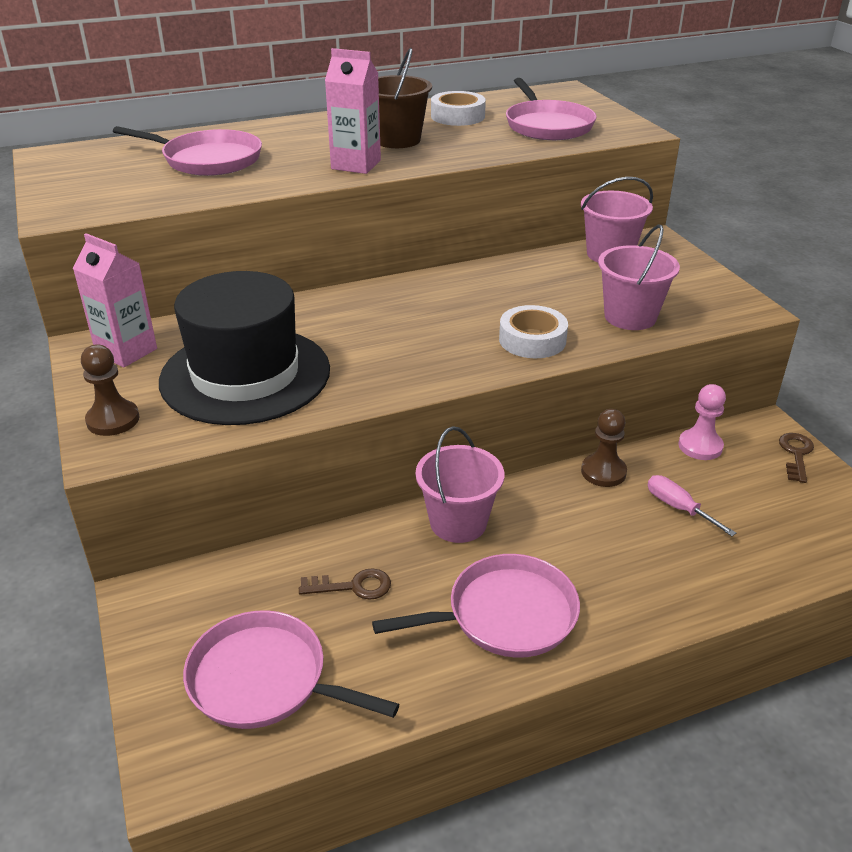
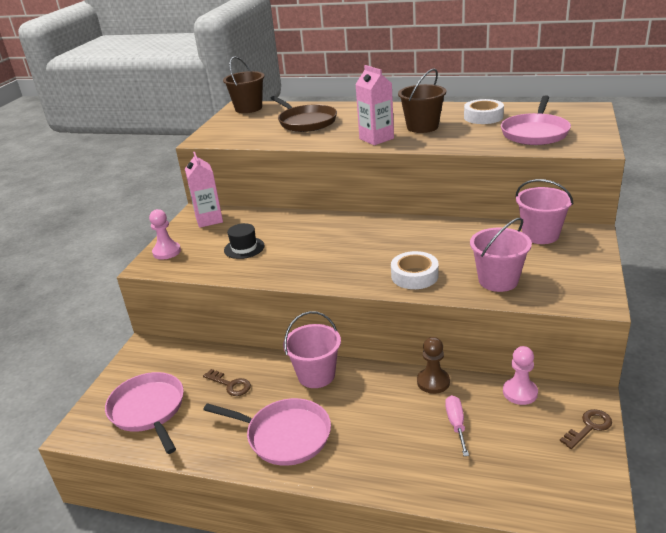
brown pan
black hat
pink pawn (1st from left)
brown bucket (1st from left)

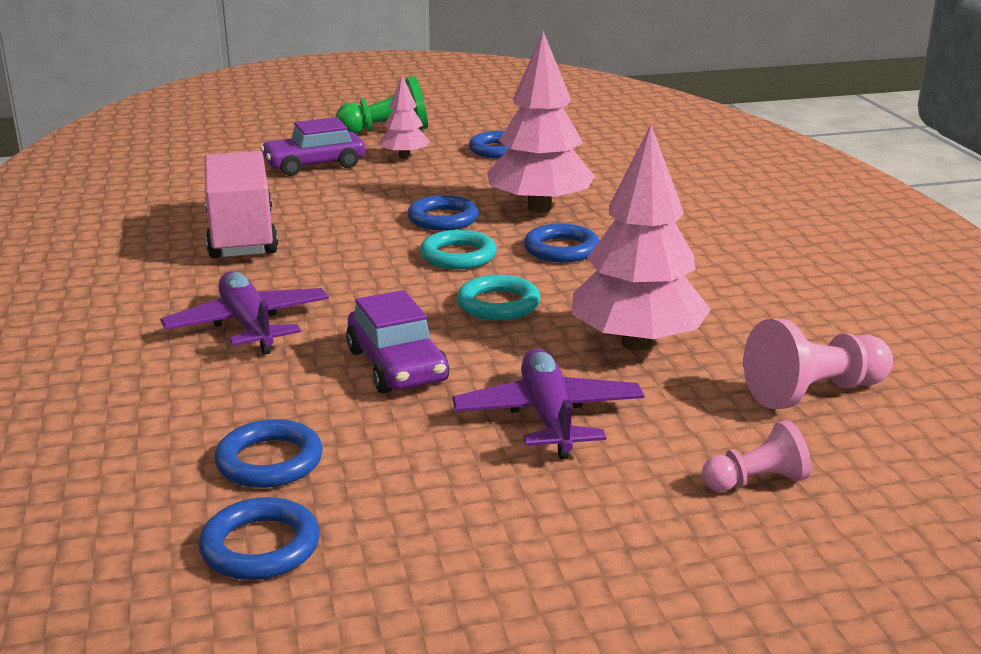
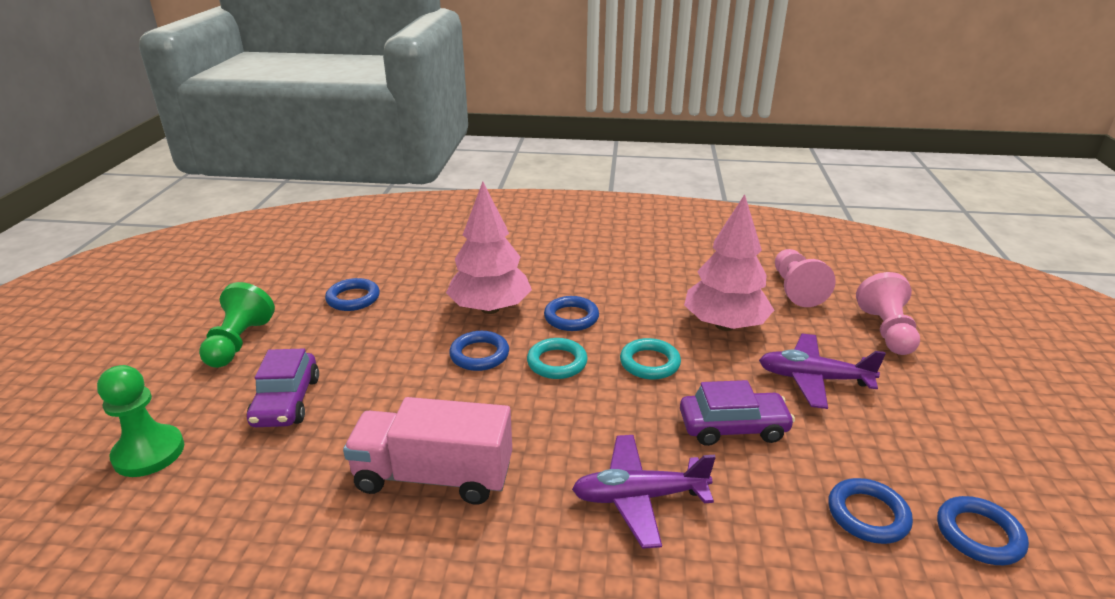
pink tree (1st from left in the first image)
pink pawn (2nd from left)
green pawn (1st from left)

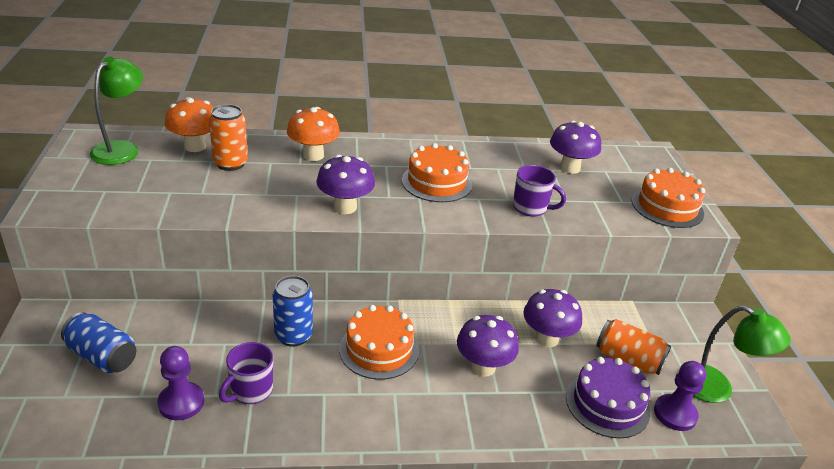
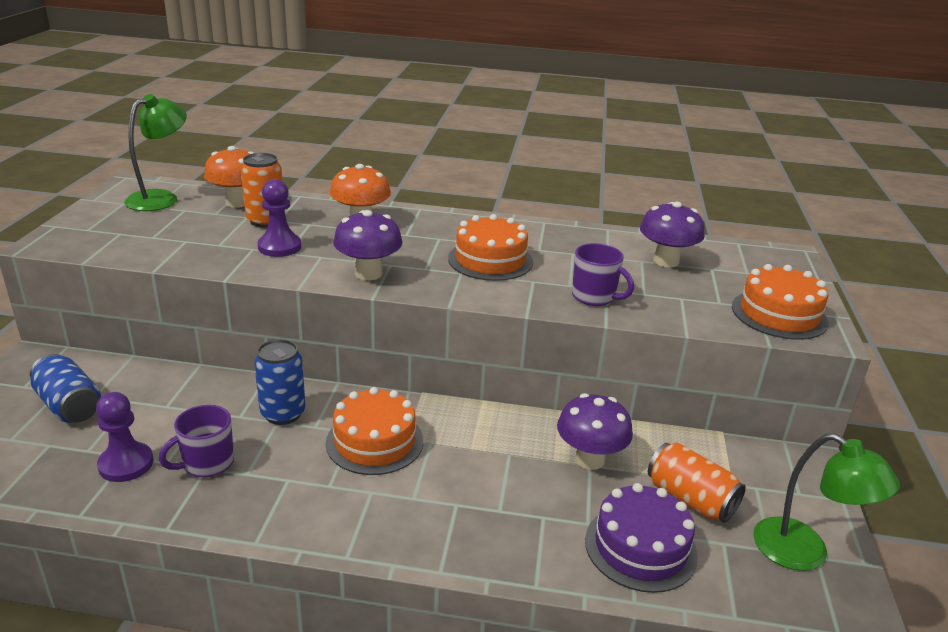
purple mushroom (2nd from left in the first image)
purple pawn (2nd from left)

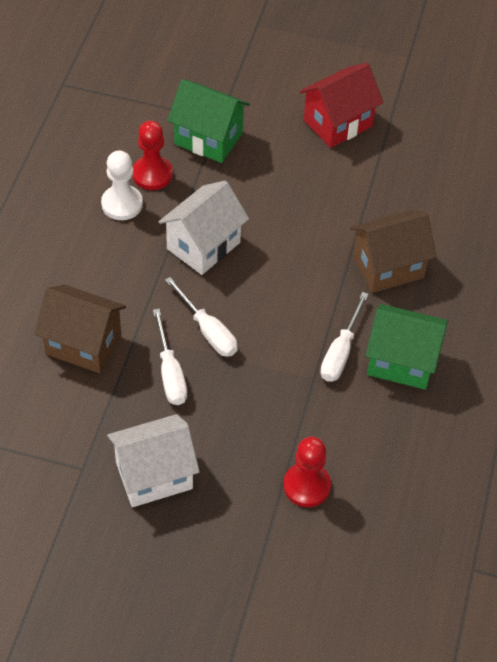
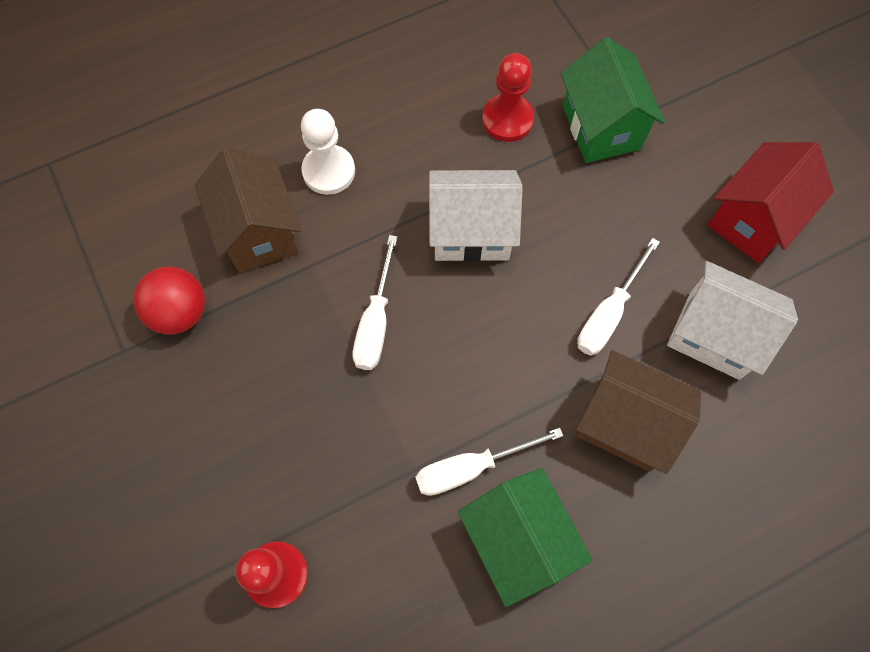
red house
white pawn
white screwdriver (3rd from left)
white house (2nd from left)
red ball

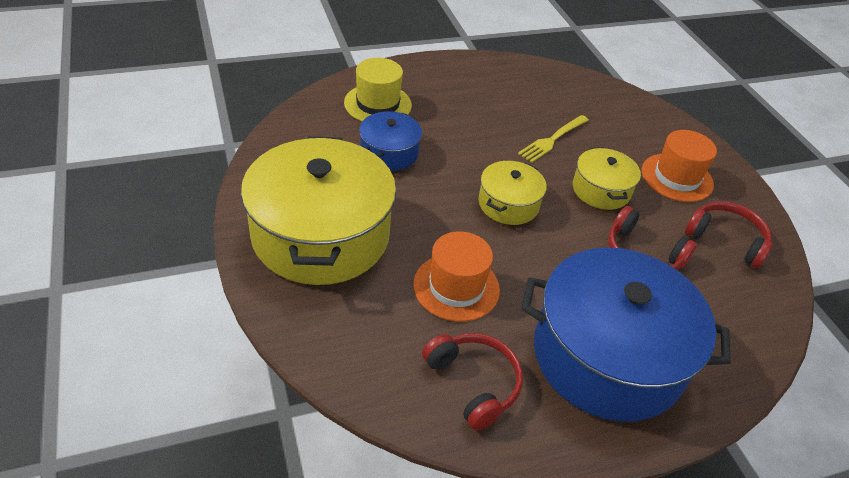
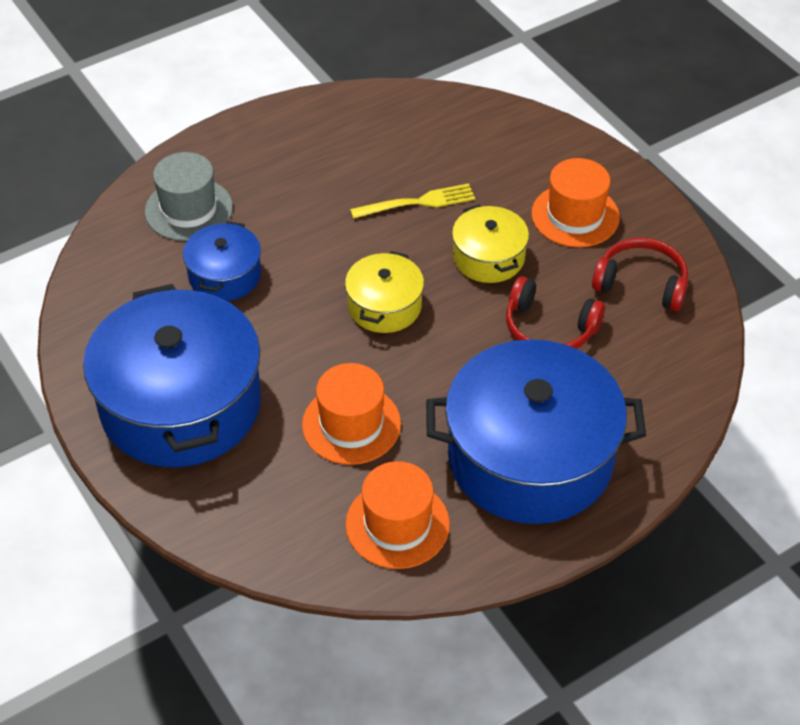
grey hat
yellow fork
blue pot (1st from left)
orange hat (2nd from left)

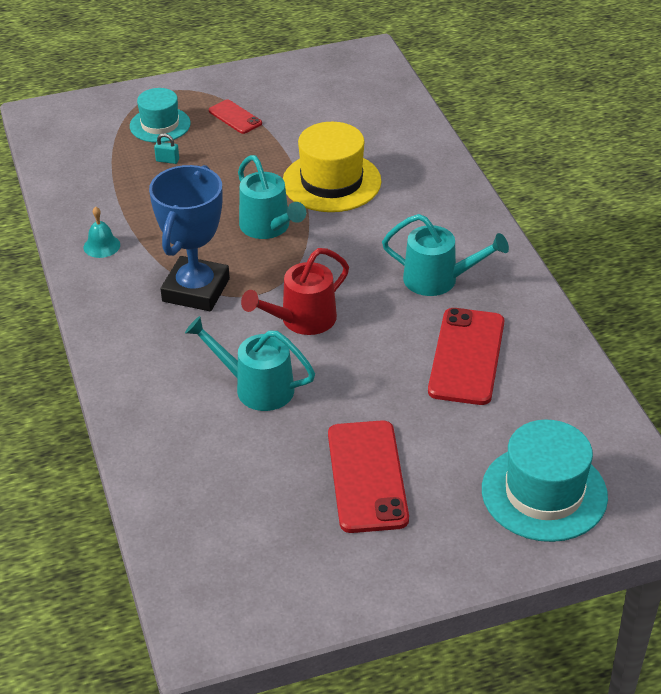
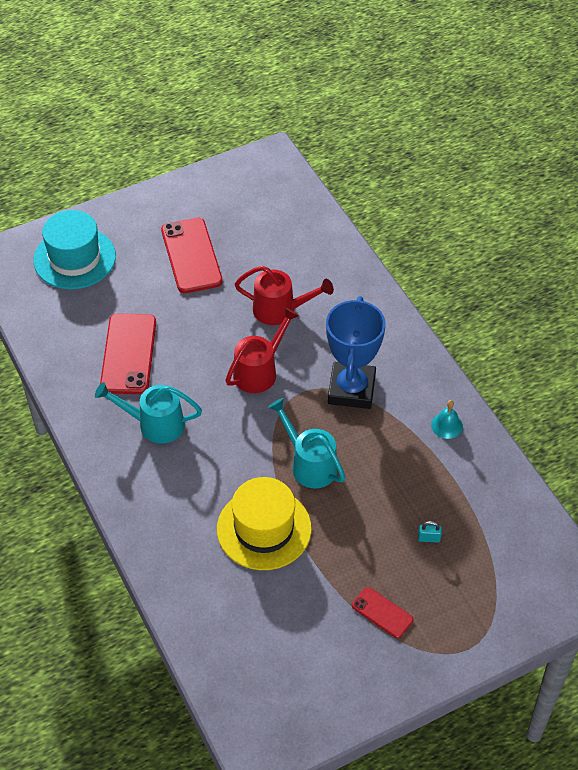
turquoise hat (1st from left in the first image)
red watering can (2nd from left)

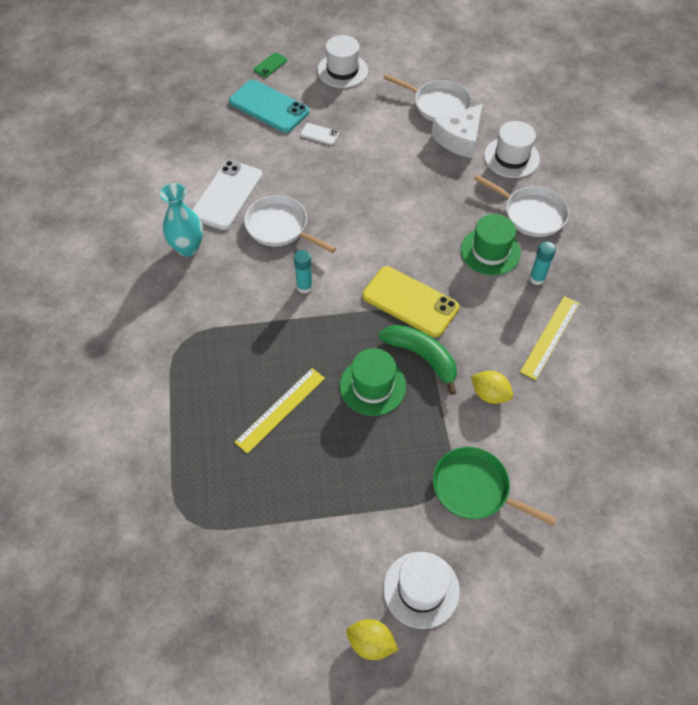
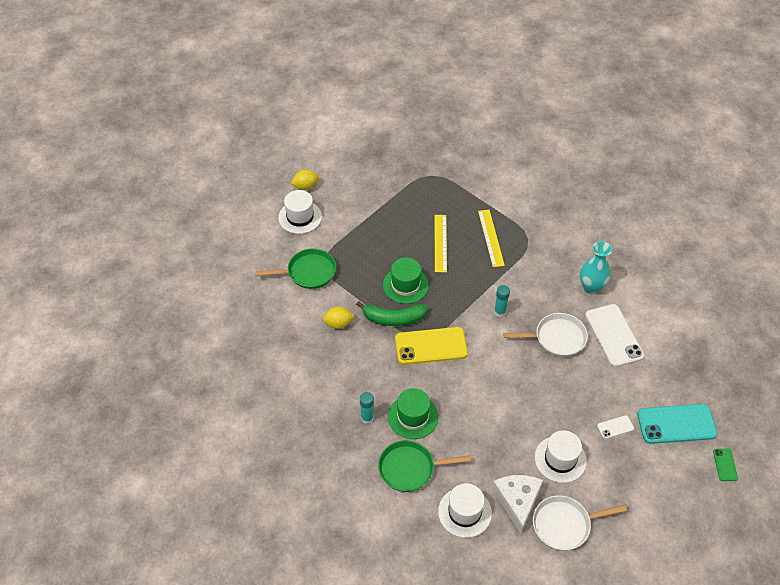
white hat (3rd from left)
green pan (2nd from left)
yellow ruler (2nd from left)

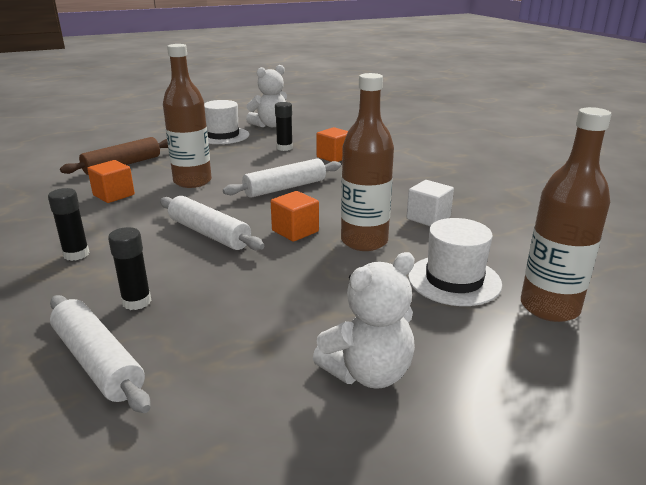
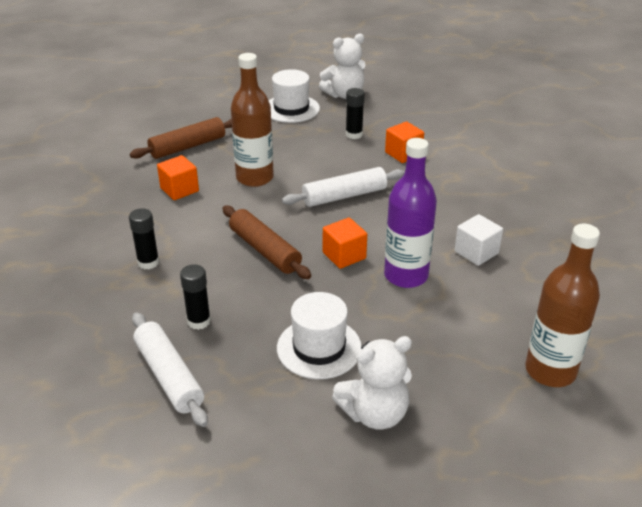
purple bottle
brown rolling pin (2nd from left)
white hat (2nd from left)

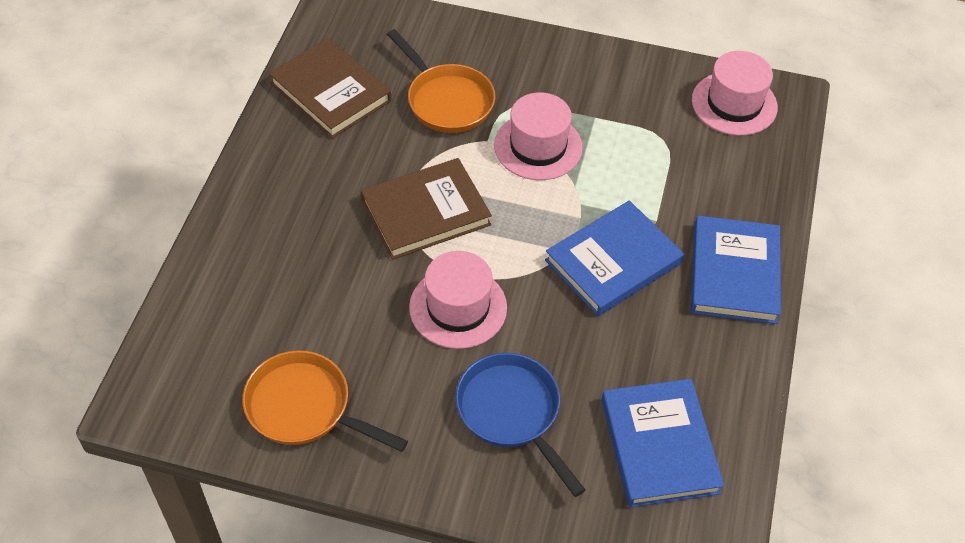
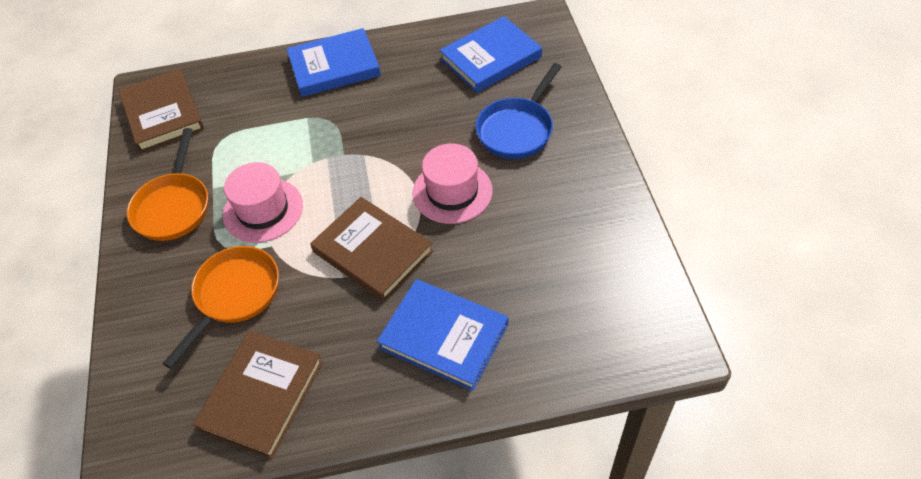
brown book (1st from left)
blue book (2nd from left)
orange pan (1st from left)

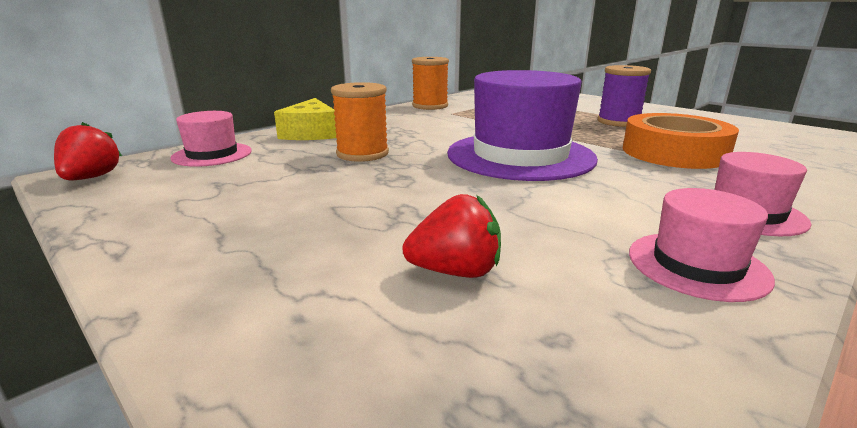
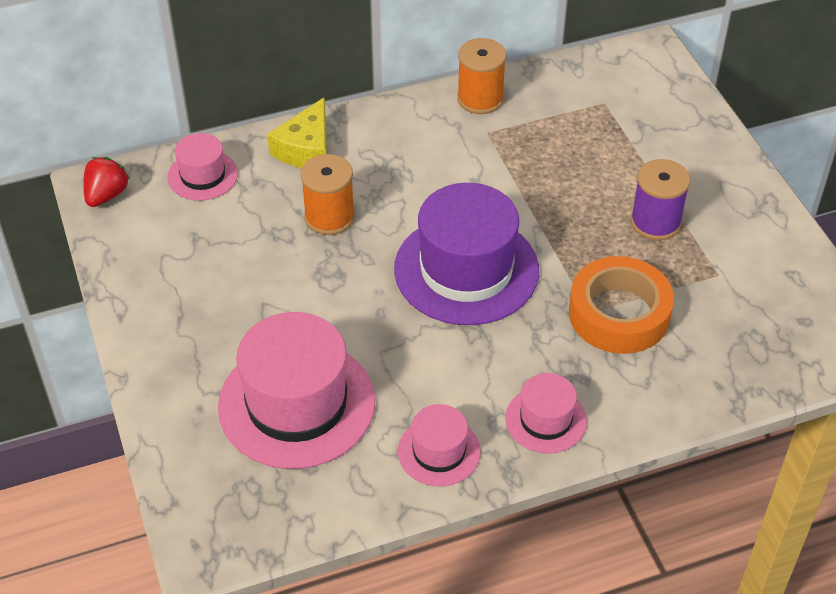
pink hat (2nd from left)

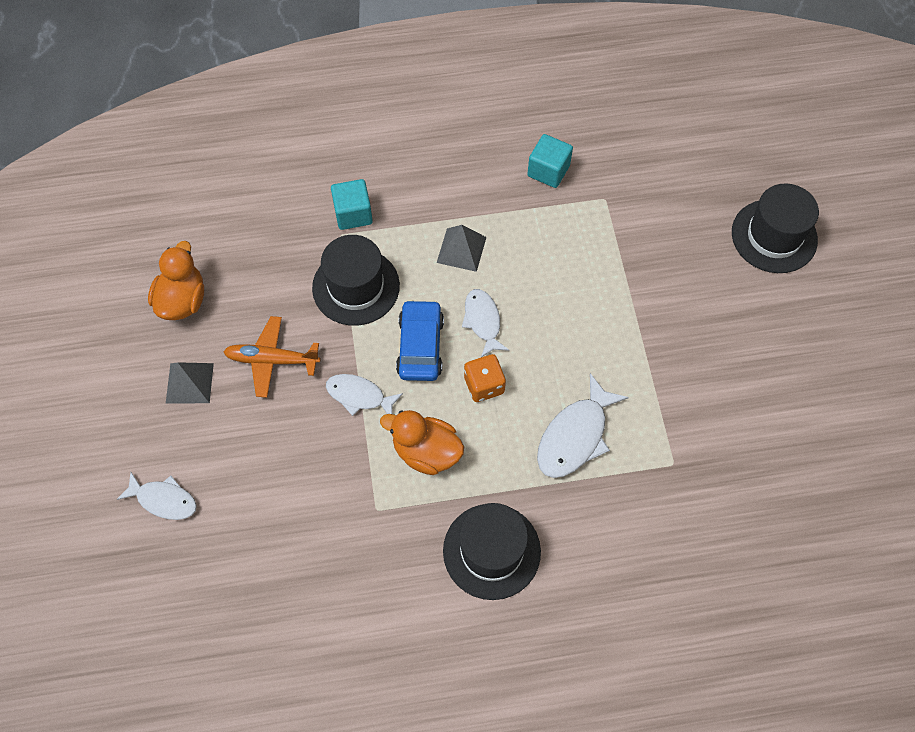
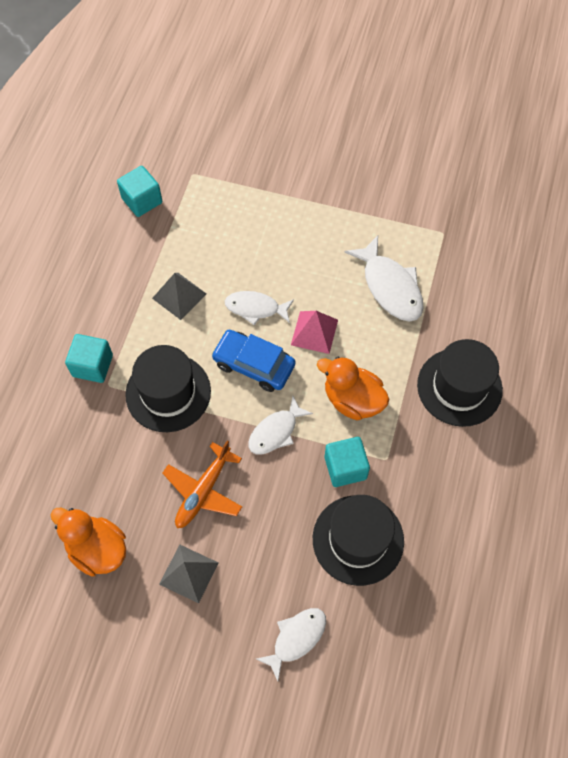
black hat (2nd from left)
pink pyramid
orange duck (2nd from left)
turquoise cube (3rd from left)

